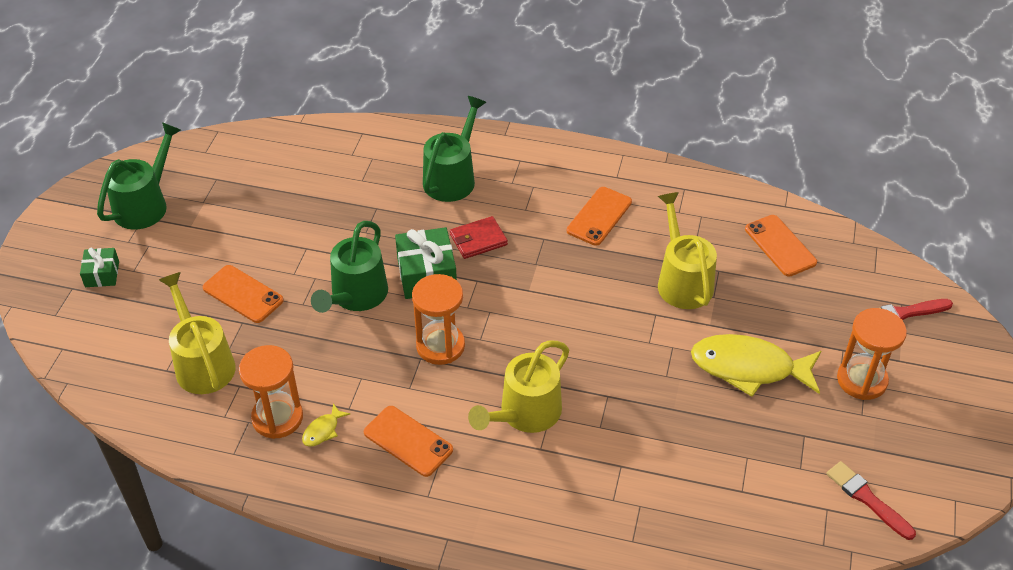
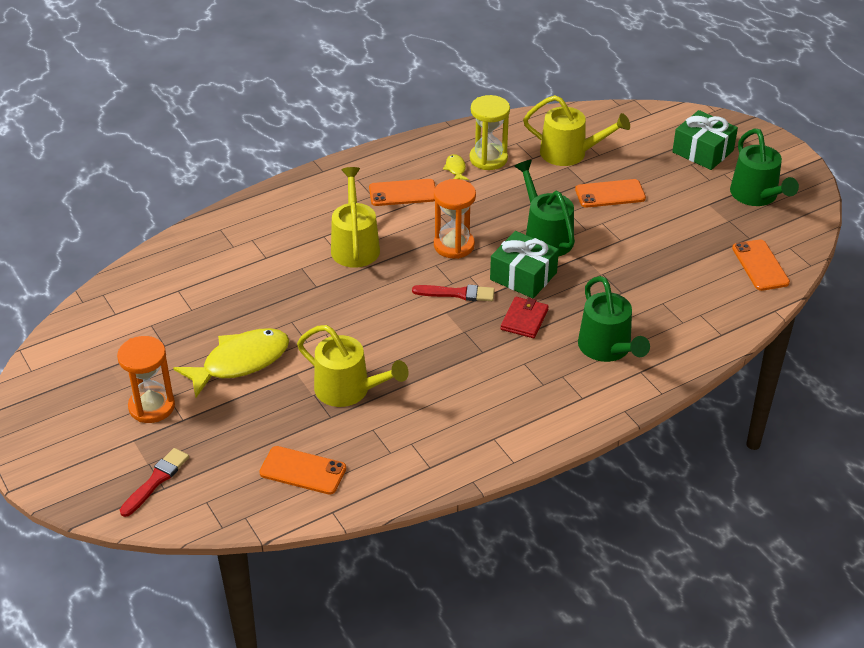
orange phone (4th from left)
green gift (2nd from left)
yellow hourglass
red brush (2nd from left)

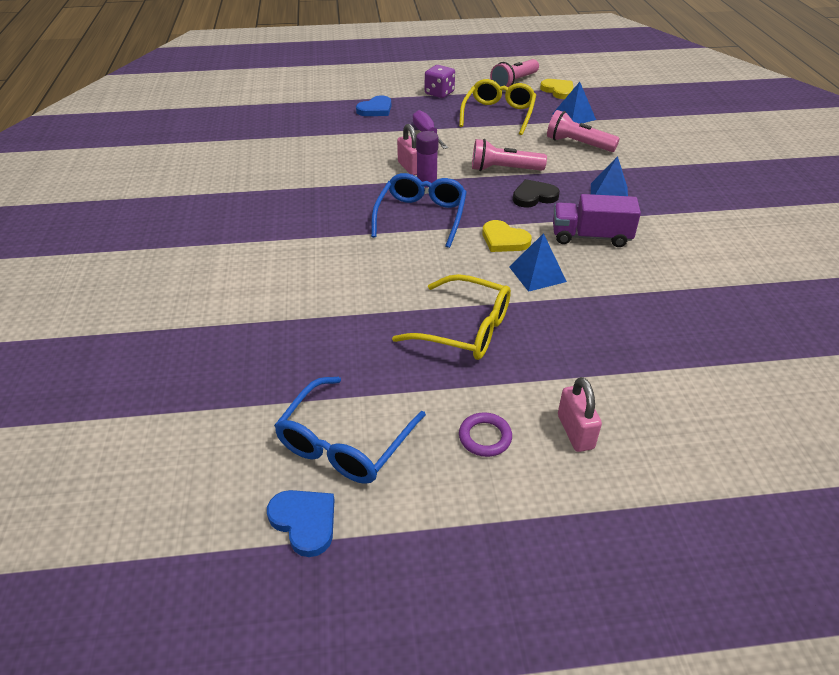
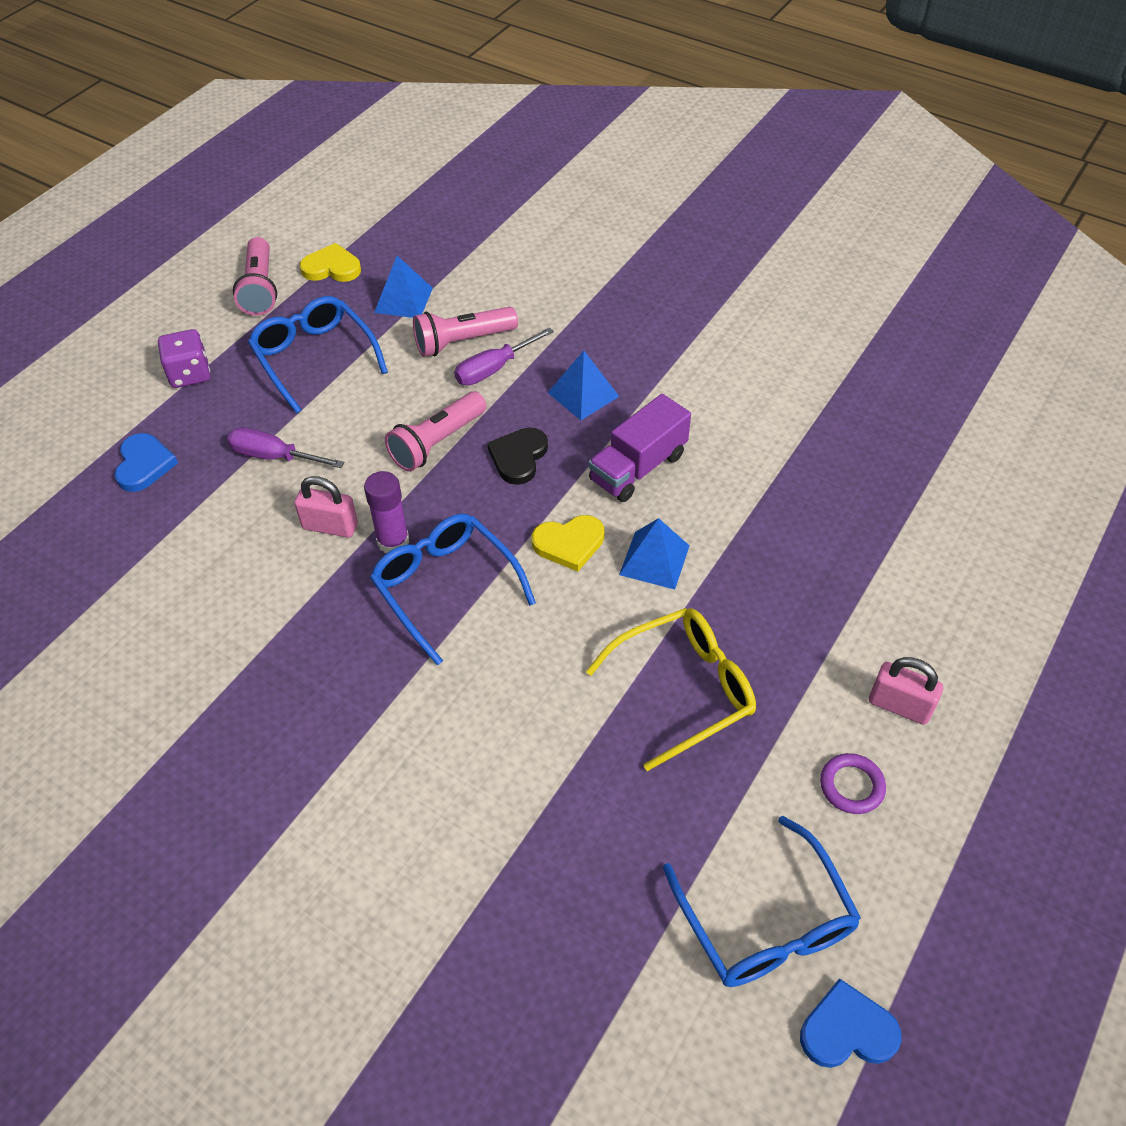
blue glasses (1st from left)
purple screwdriver (2nd from left)

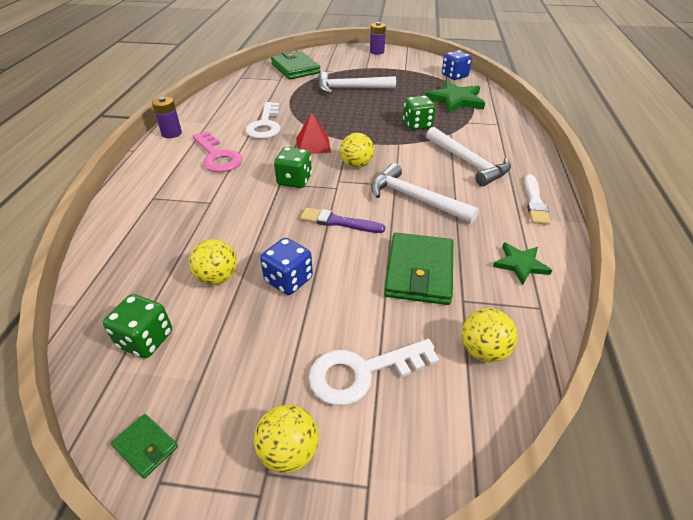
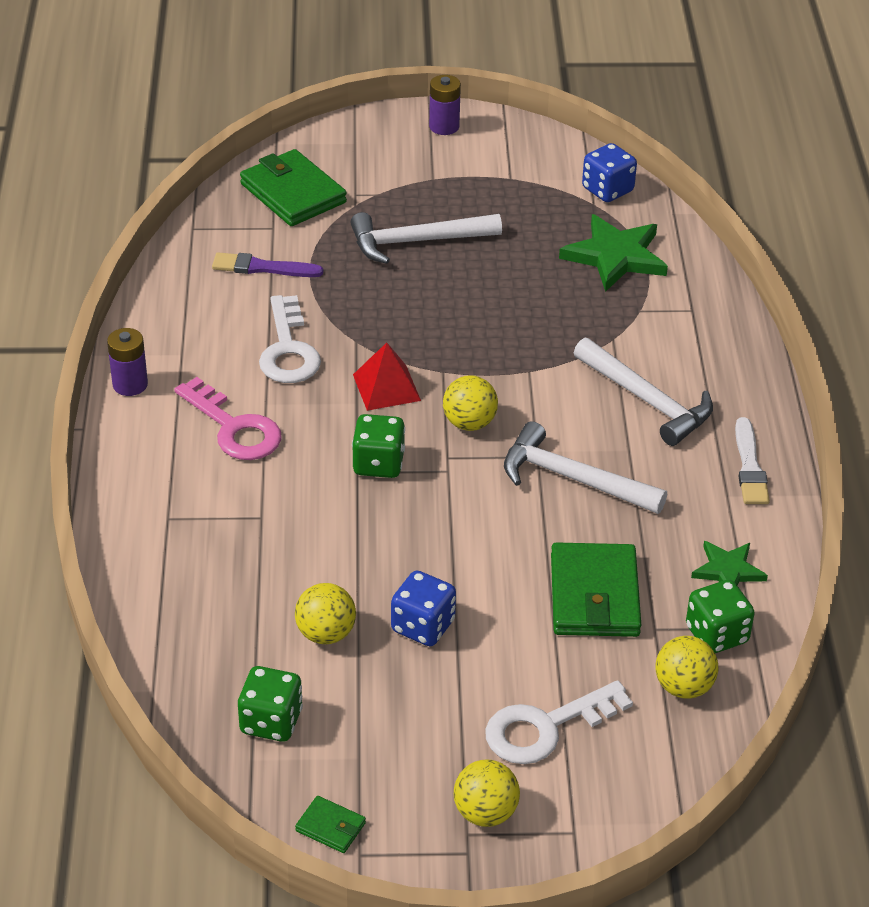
green dice (3rd from left)
purple brush

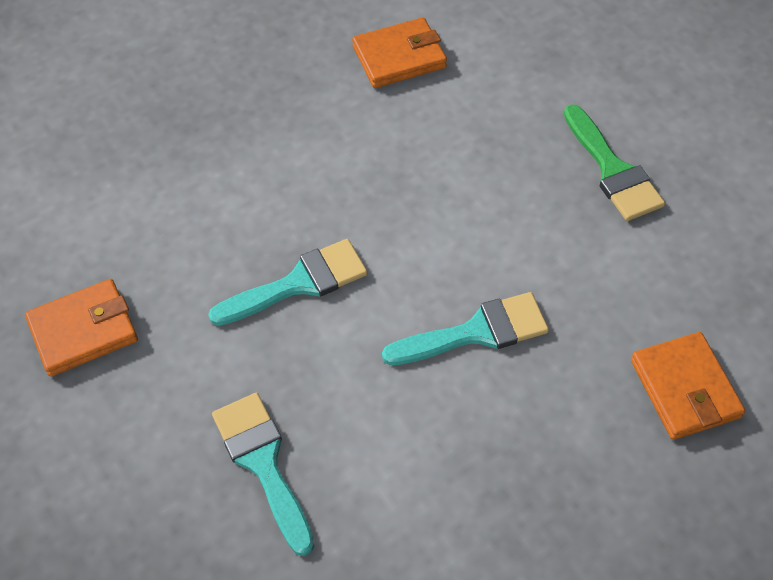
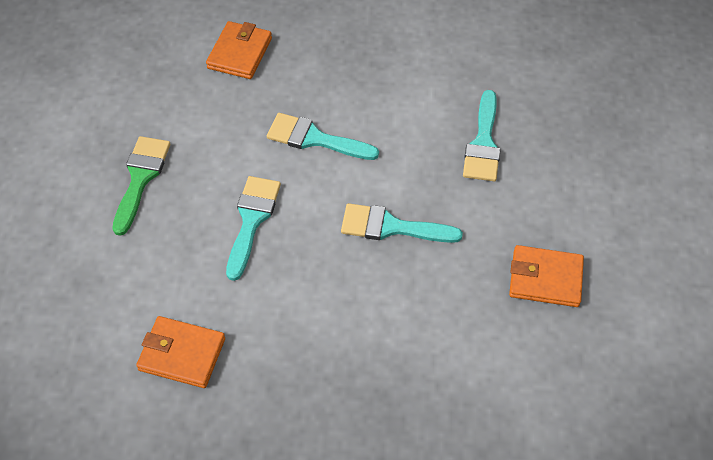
turquoise brush (1st from left)

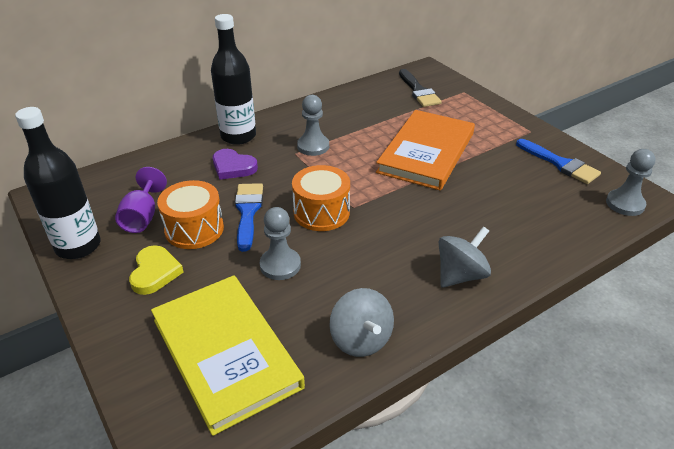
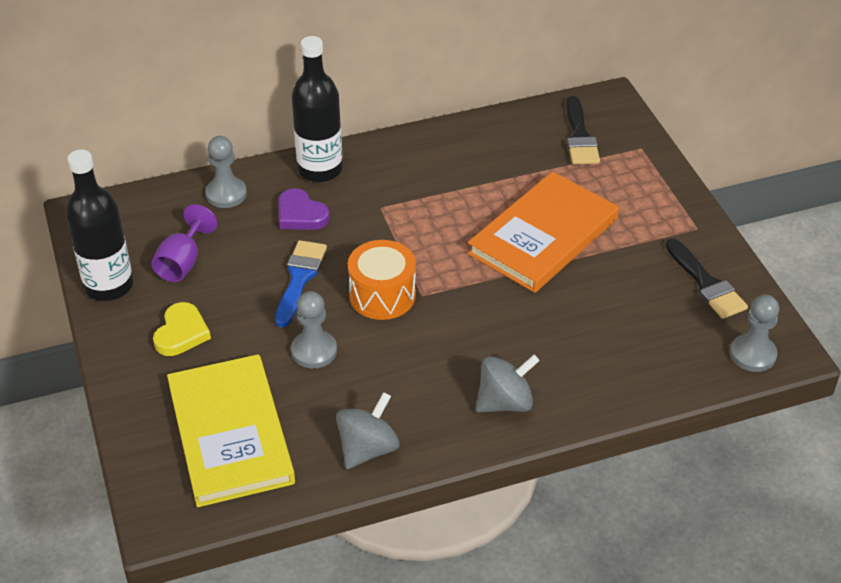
grey pawn (1st from left)
black brush (2nd from left)
orange drum (1st from left in the first image)
grey spinning top (1st from left)

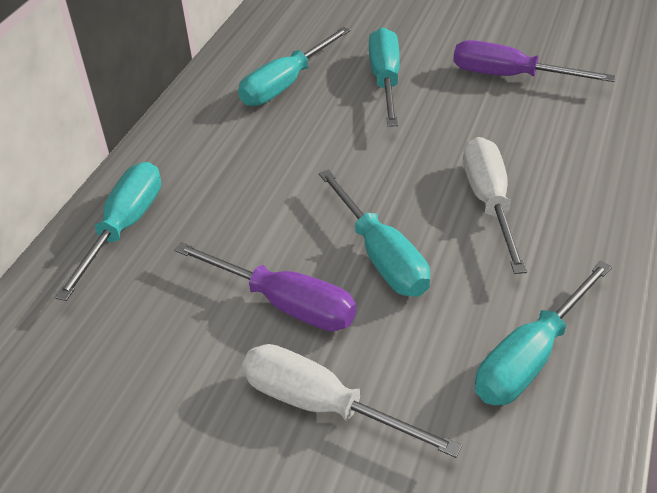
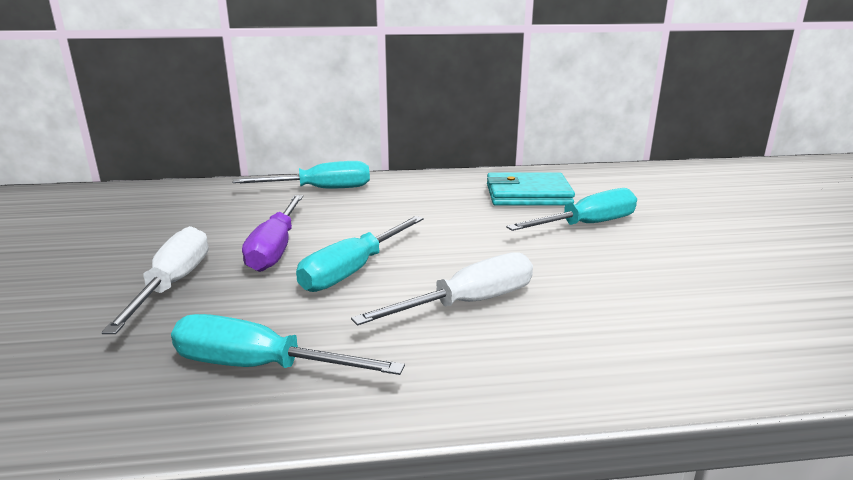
turquoise wallet
purple screwdriver (2nd from left in the first image)

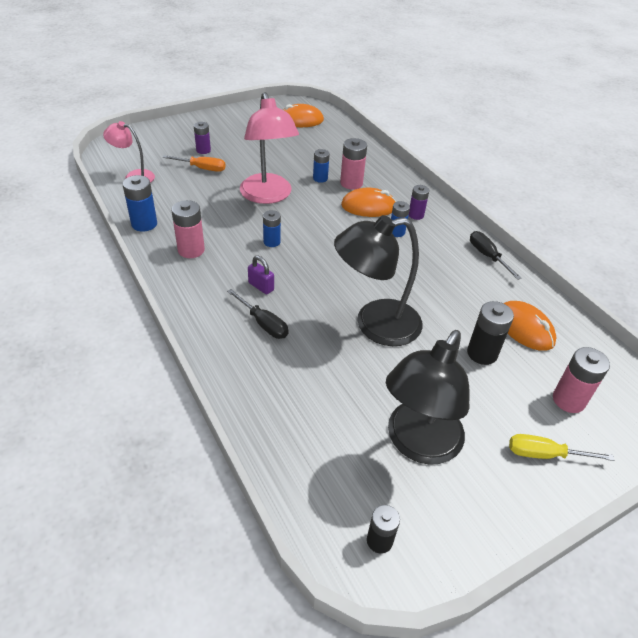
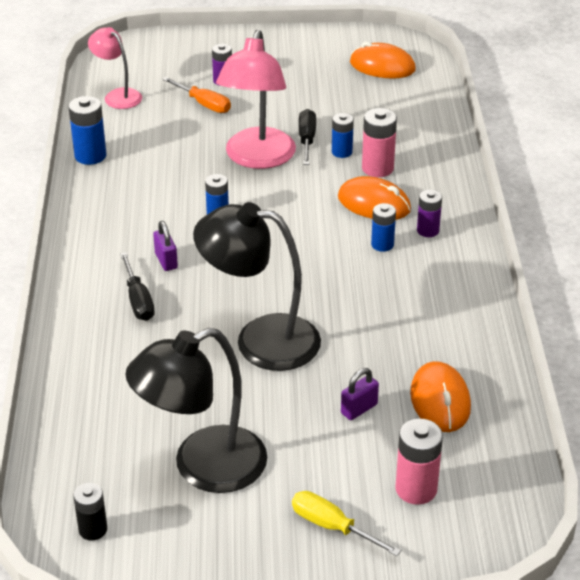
pink battery (1st from left in the first image)
black screwdriver (2nd from left)
purple padlock (2nd from left)

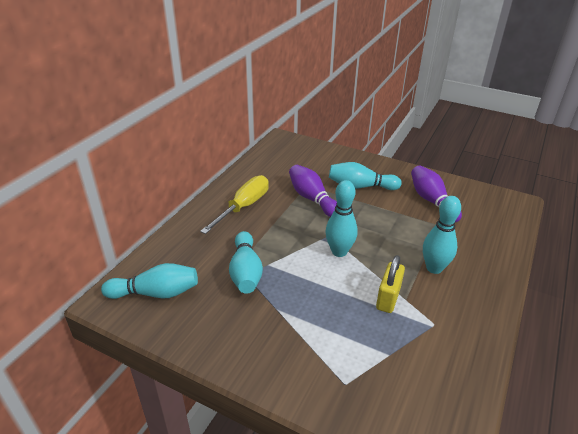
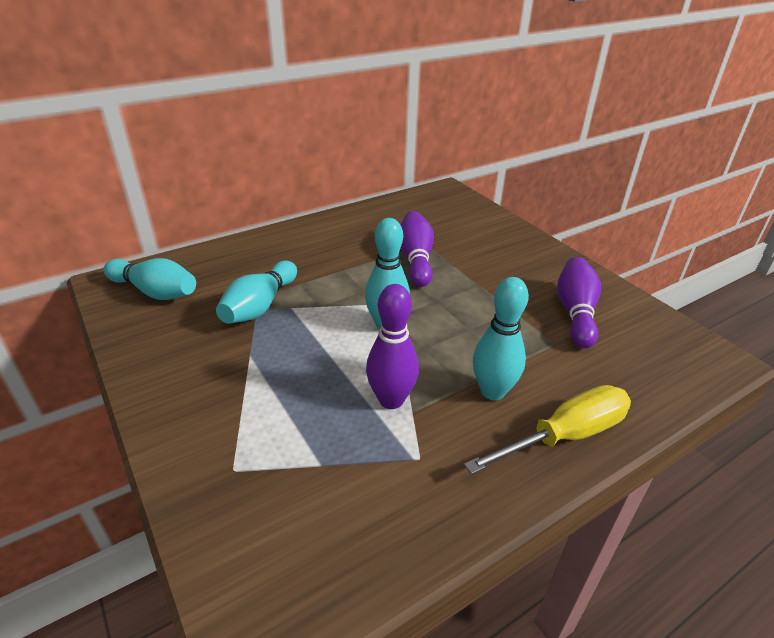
turquoise bowling pin (4th from left in the first image)
yellow screwdriver
purple bowling pin (1st from left)

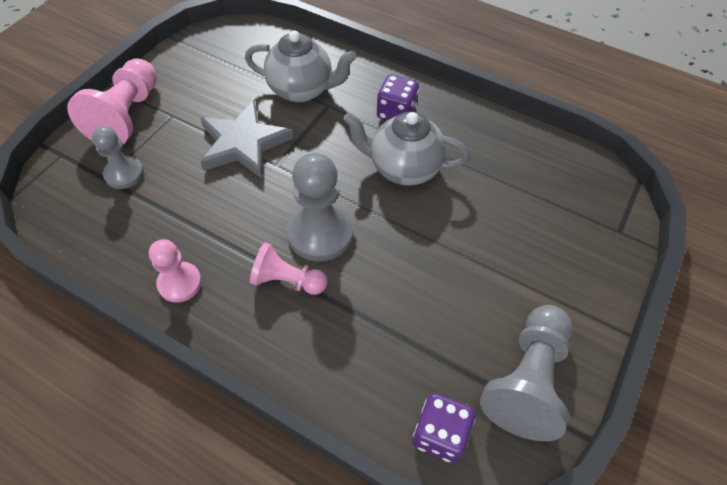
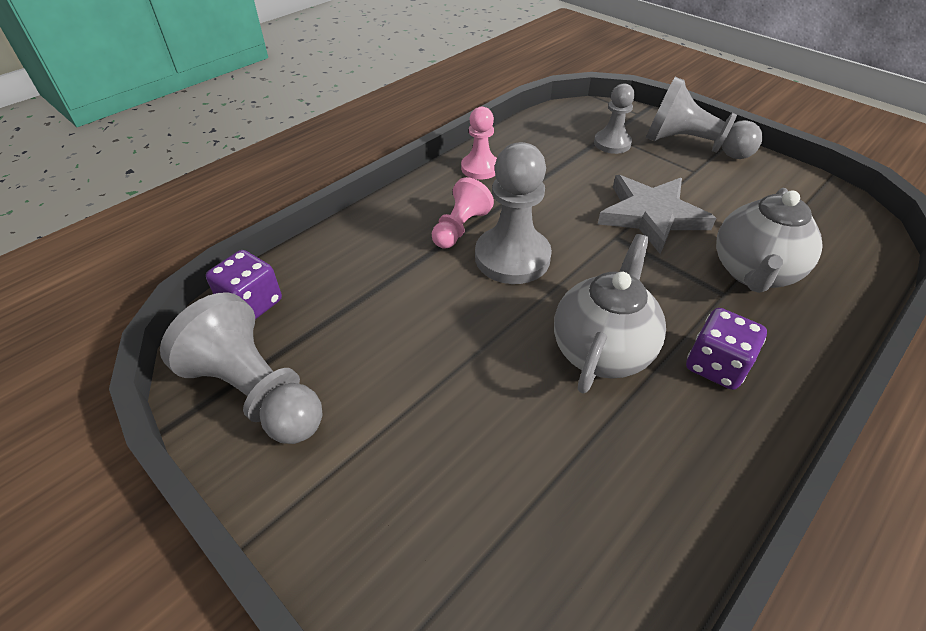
grey pawn (4th from left)

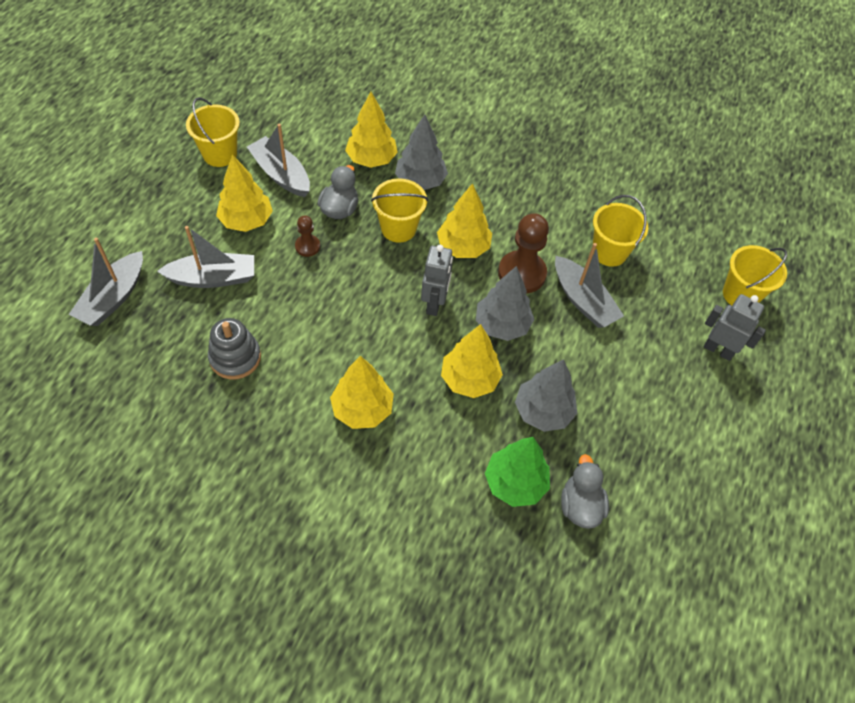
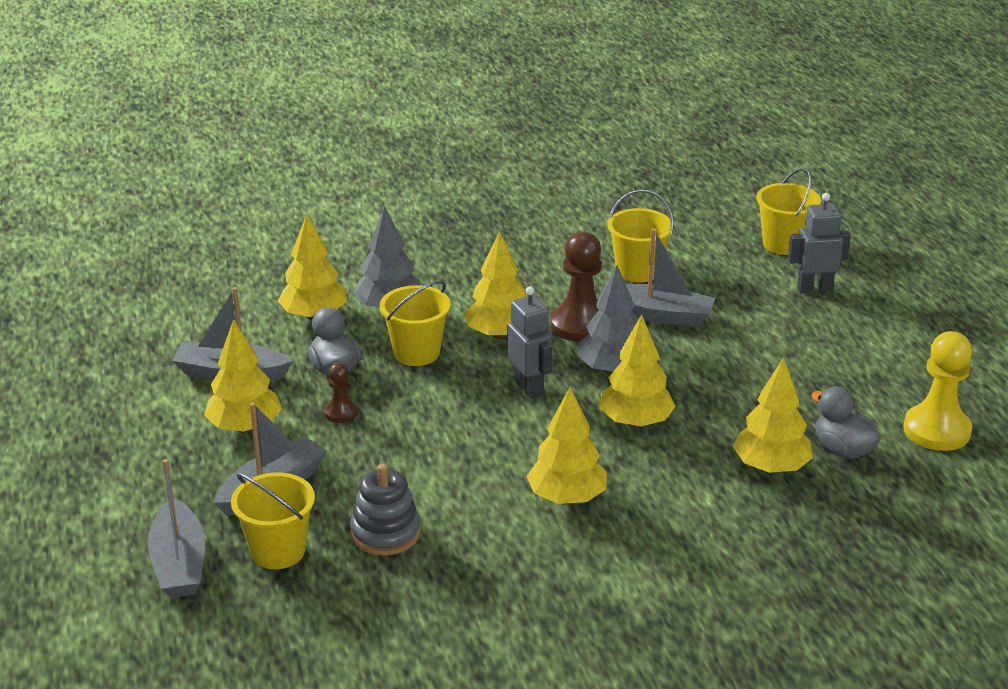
yellow bucket (1st from left)
grey tree (3rd from left in the first image)
yellow tree (6th from left)
yellow pawn

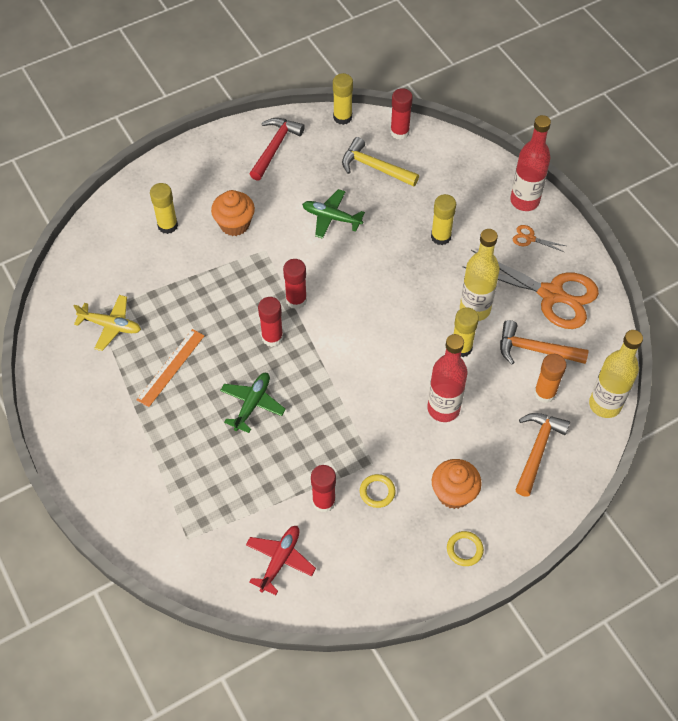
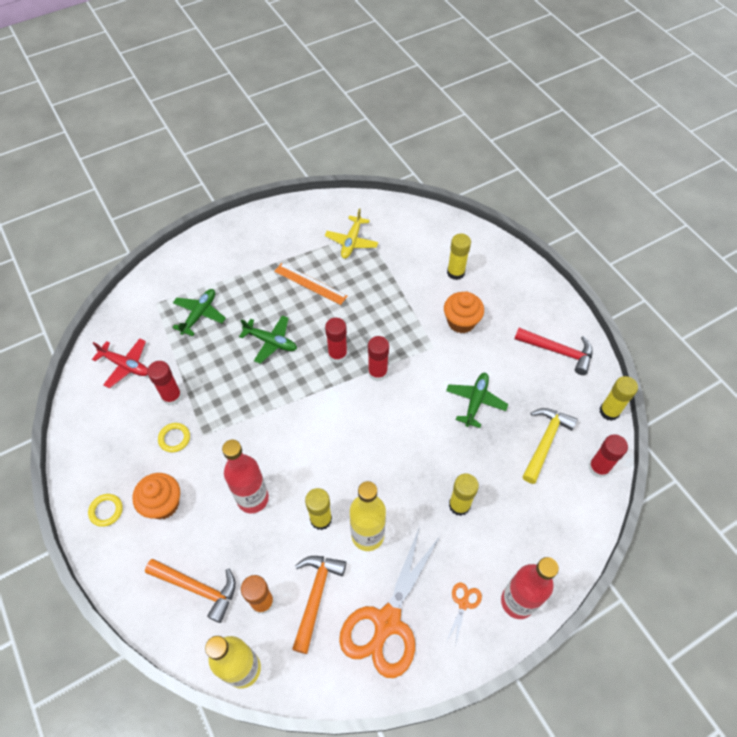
green plane (1st from left)

